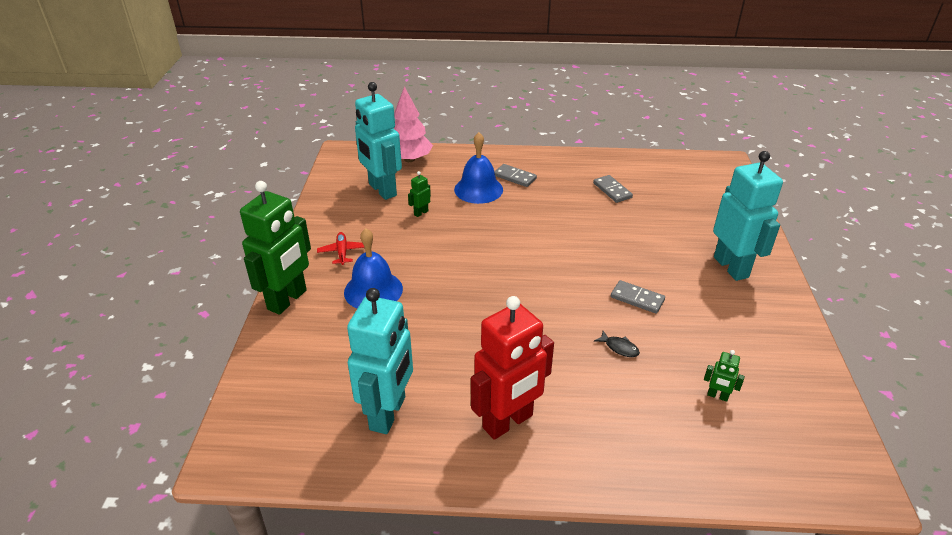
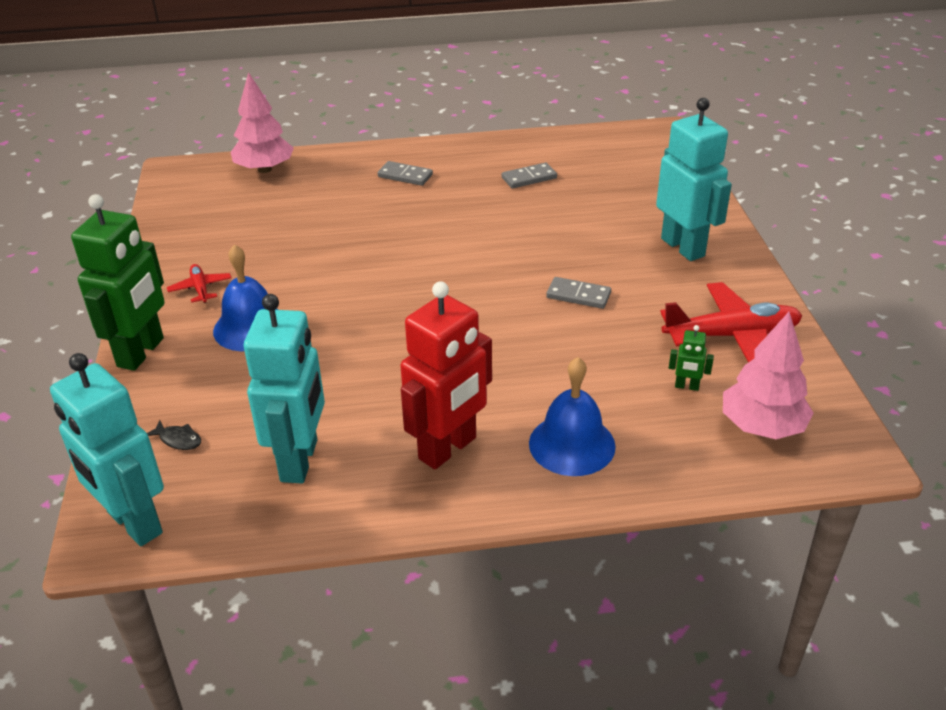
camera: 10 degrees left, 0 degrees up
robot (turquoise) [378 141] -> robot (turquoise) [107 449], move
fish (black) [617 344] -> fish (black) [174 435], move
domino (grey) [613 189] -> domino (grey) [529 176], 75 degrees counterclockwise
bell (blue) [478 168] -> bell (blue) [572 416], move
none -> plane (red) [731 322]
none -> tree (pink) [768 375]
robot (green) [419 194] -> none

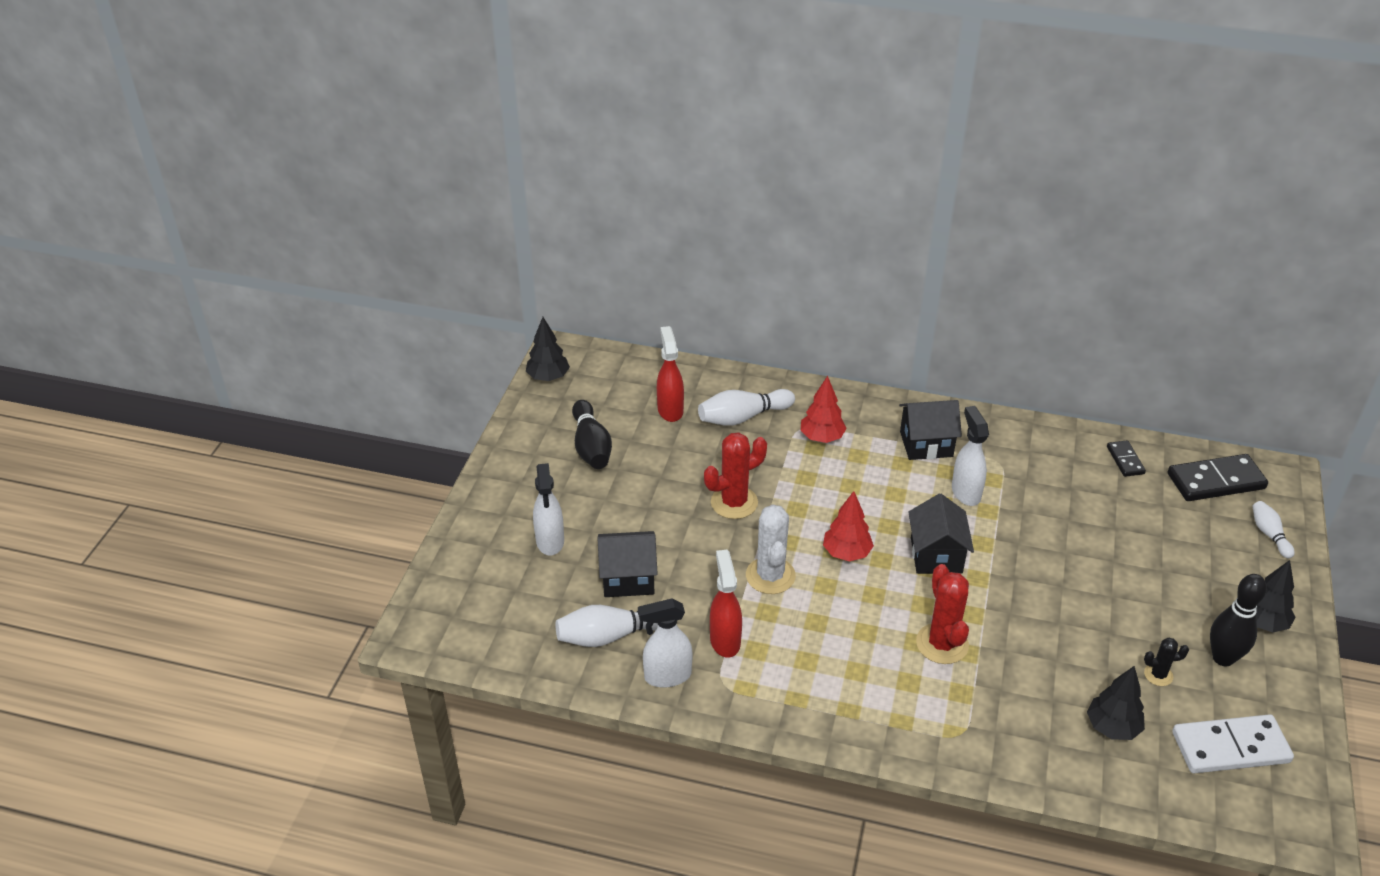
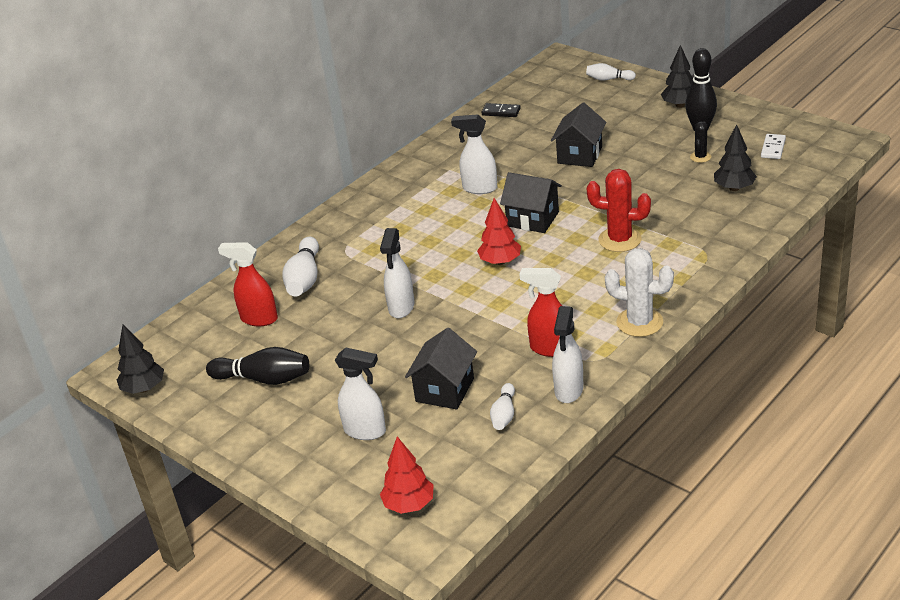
camera: 60 degrees left, 5 degrees down
cactus (red) [735 475] -> spray bottle (white) [397 273]
tree (red) [824 409] -> tree (red) [407 475], move
bowling pin (white) [607 626] -> bowling pin (white) [502 406], x0.60
house (black) [930 430] -> house (black) [579 135], move
cactus (white) [771 549] -> cactus (white) [639 292], move
domino (white) [1233 743] -> domino (white) [773 146], x0.53
domino (black) [1218 477] -> none

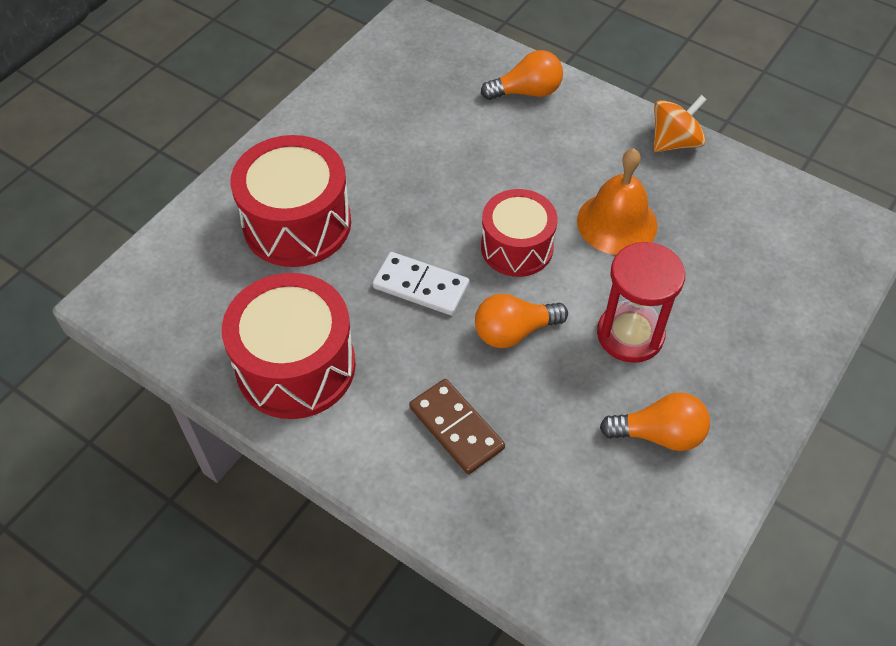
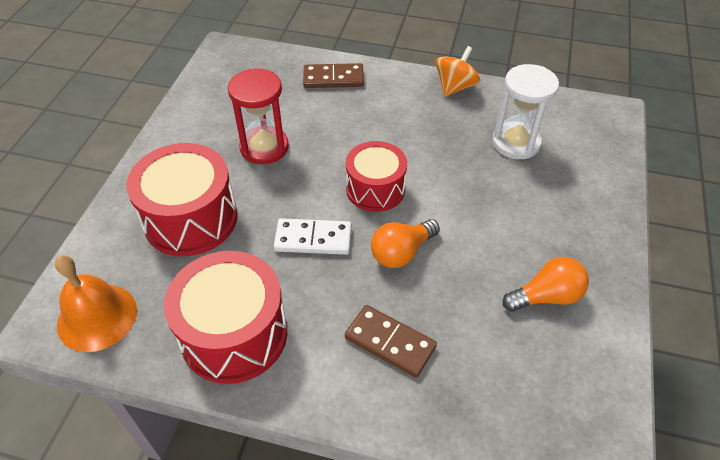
camera: 20 degrees left, 5 degrees down
bell (orange) [617 201] -> bell (orange) [96 303], move
hourglass (red) [641 302] -> hourglass (red) [258 116], move
light bulb (orange) [522 75] -> domino (brown) [333 75]
none -> hourglass (white) [525 111]

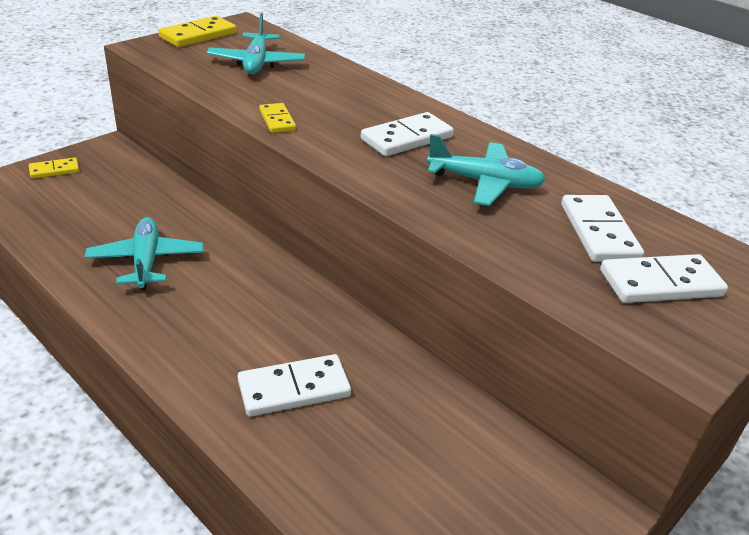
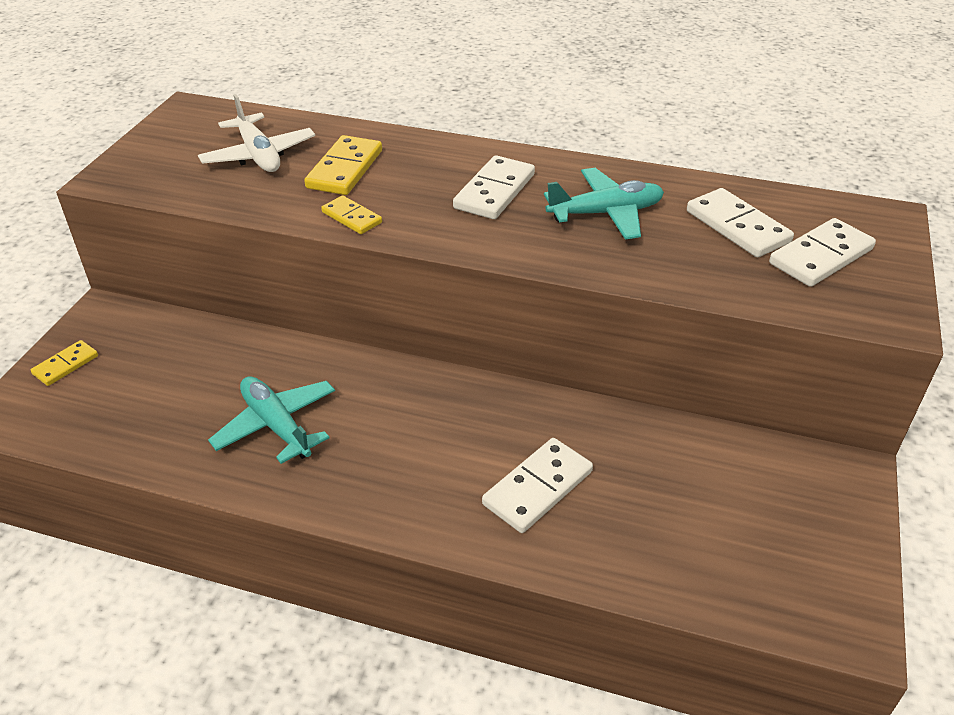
camera: 25 degrees left, 5 degrees up
plane (turquoise) [255 44] -> plane (white) [256 133]
domino (yellow) [197 31] -> domino (yellow) [343 165], move

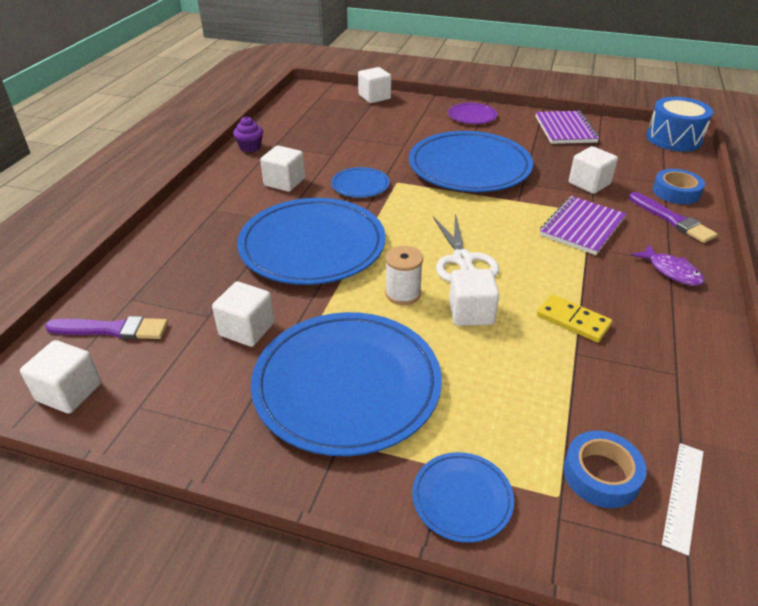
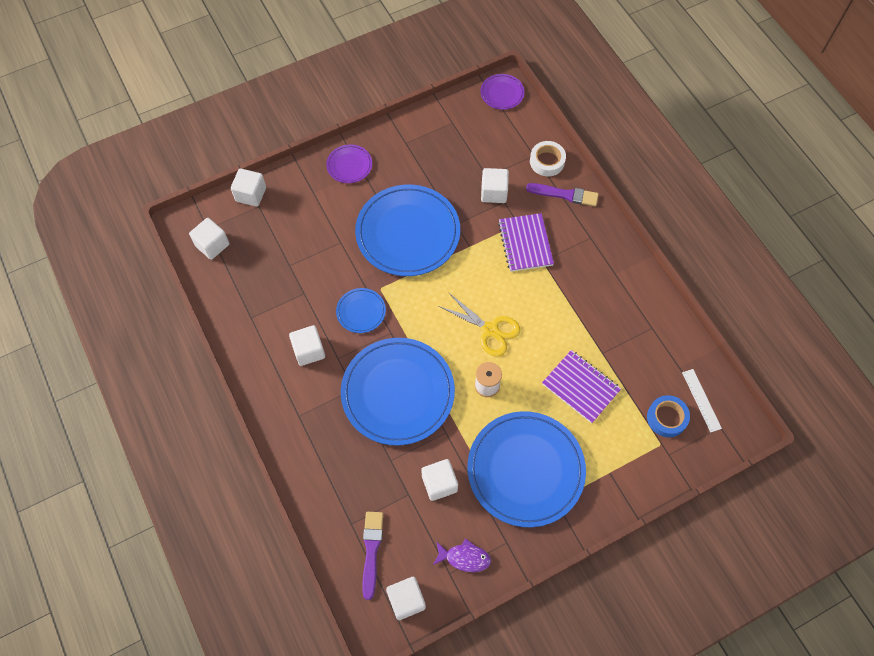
camera: 45 degrees left, 25 degrees up
cube (white) [474 297] -> cube (white) [209 239], move
brush (purple) [106 327] -> brush (purple) [372 556], 45 degrees counterclockwise
fish (purple) [668 265] -> fish (purple) [462 555], move
scissors (white) [466 247] -> scissors (yellow) [479 324]
drum (blue) [679 124] -> plate (purple) [502 92]
tape (blue) [679 186] -> tape (white) [548 158]
notebook (purple) [567 127] -> notebook (purple) [581 386], move
cupcake (purple) [248 134] -> none
plate (blue) [463 497] -> none
domino (yellow) [574 318] -> none

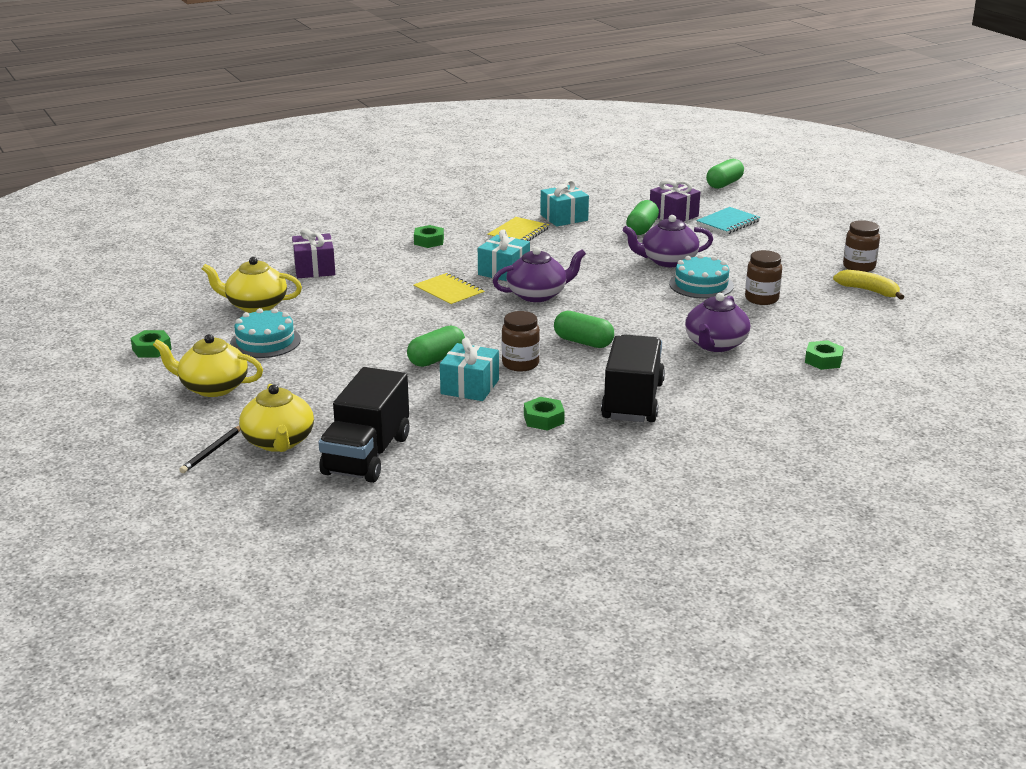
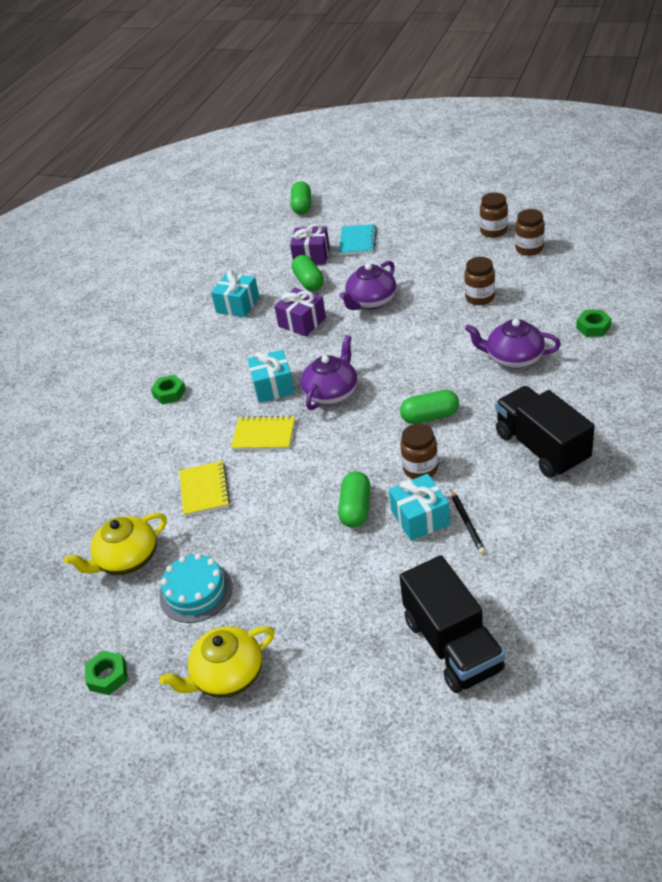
camera: 35 degrees left, 15 degrees up
notebook (yellow) [518 229] -> notebook (yellow) [204 488], move
gift (purple) [313 253] -> gift (purple) [300 312], move
pencil (black) [209 449] -> pencil (black) [468 522], move
teapot (purple) [717 322] -> teapot (purple) [513 344], 120 degrees clockwise
banana (yellow) [868 285] -> jar (brown) [530 232]
teapot (yellow) [276 418] -> none
nut (green) [544 414] -> none
cake (turquoise) [701 276] -> none

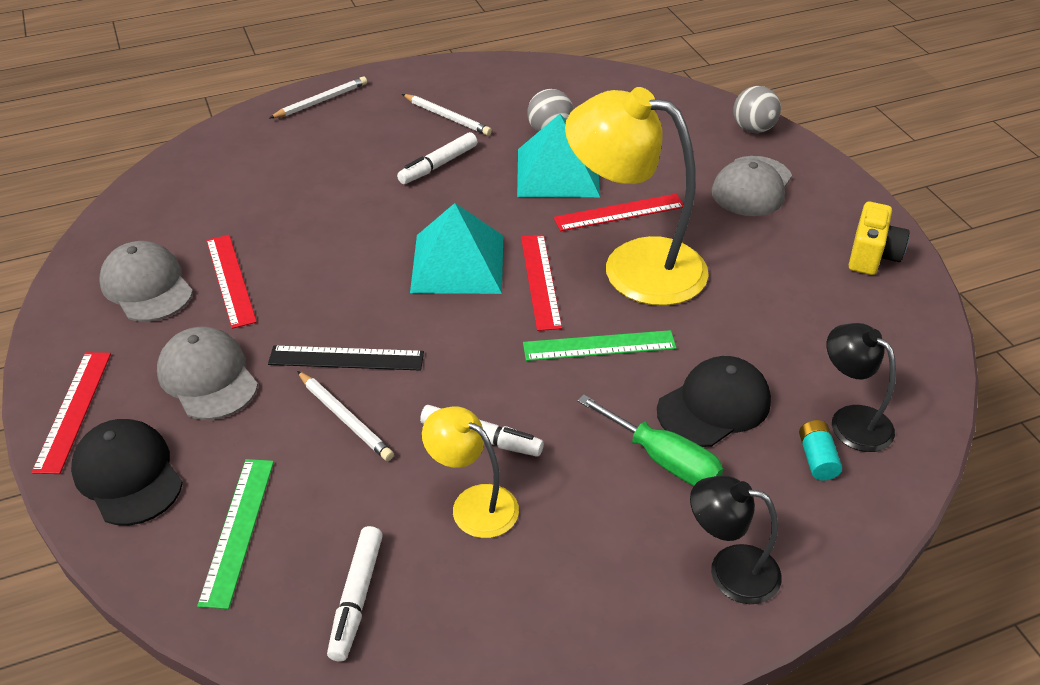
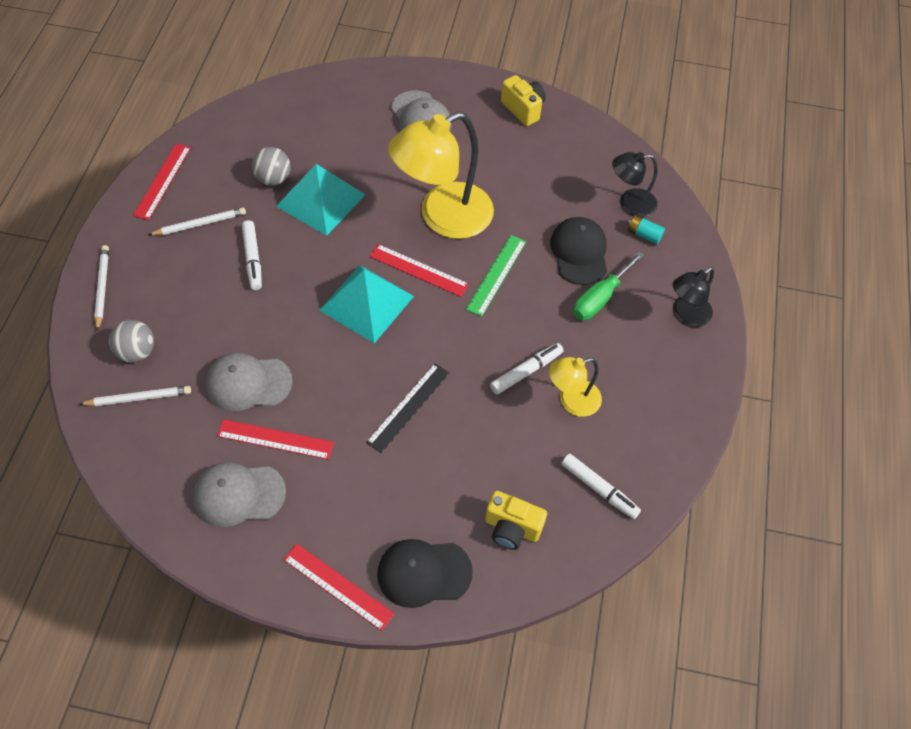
camera: 60 degrees left, 15 degrees up
pencil (white) [345 416] -> pencil (white) [135 396], move
ball (grey) [757 109] -> ball (grey) [131 341], move
ruler (red) [618 212] -> ruler (red) [162 182], move
cap (grey) [207 373] -> cap (grey) [249 382], move
ruler (green) [235 534] -> camera (yellow) [516 520]
screwdriver (green) [650 440] -> screwdriver (green) [608 286], 150 degrees clockwise

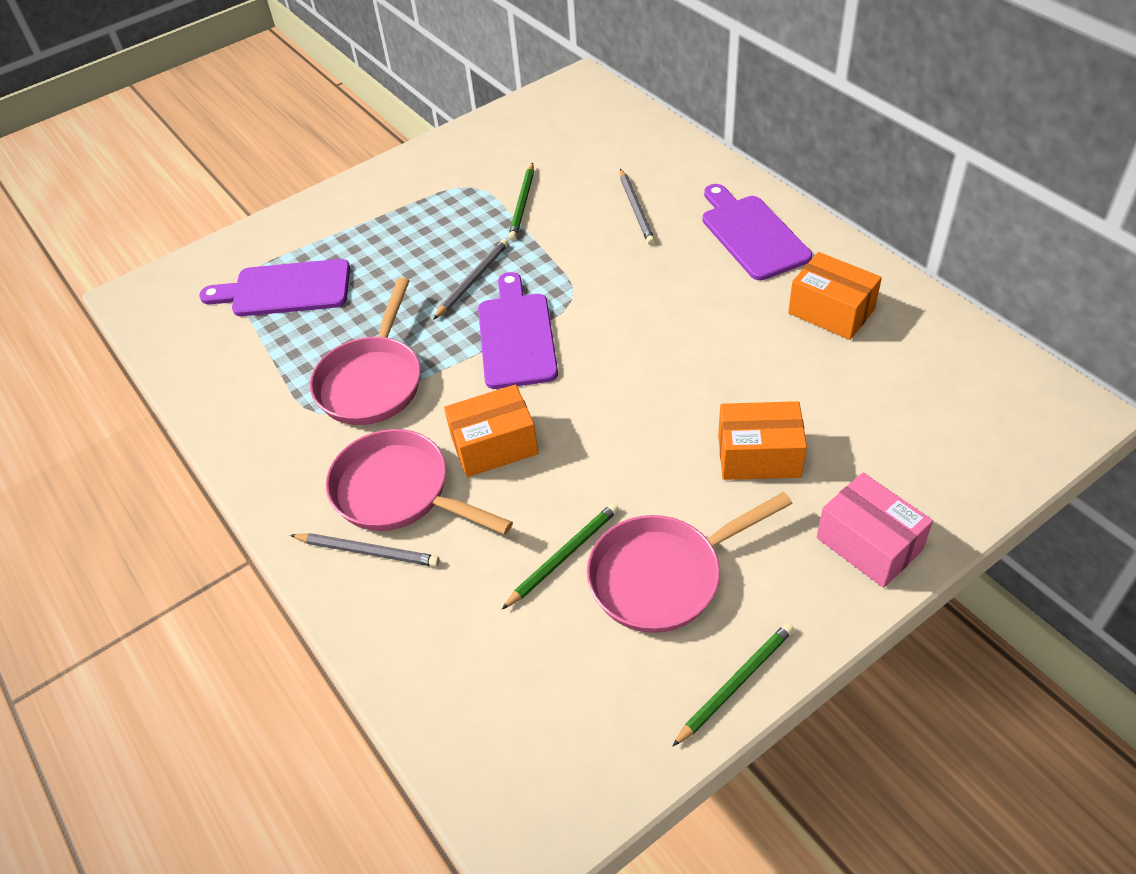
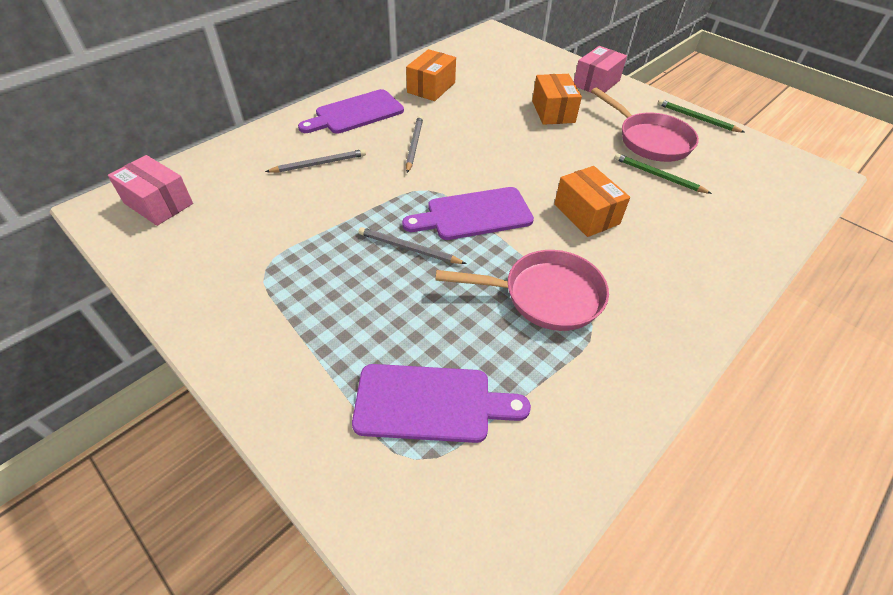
camera: 105 degrees left, 0 degrees up
none -> box (pink) [150 190]
cutting board (purple) [274 287] -> cutting board (purple) [441 403], 75 degrees counterclockwise
pencil (grey) [364 550] -> pencil (grey) [414 144], move
pan (pink) [419 482] -> none
pencil (green) [521 202] -> none

